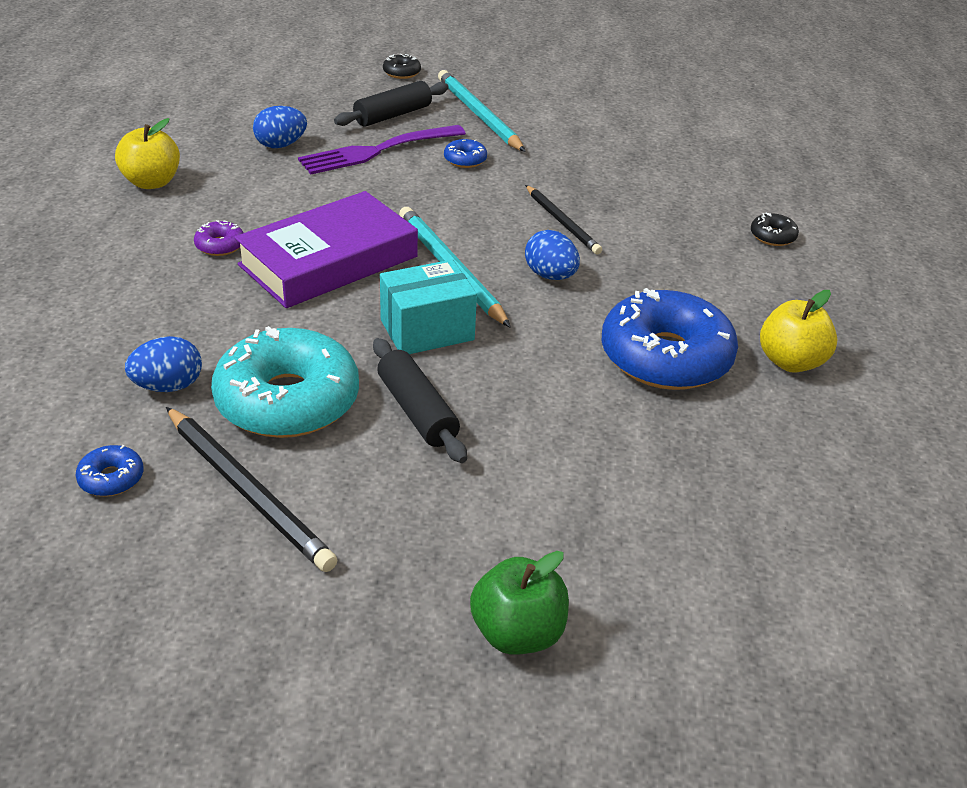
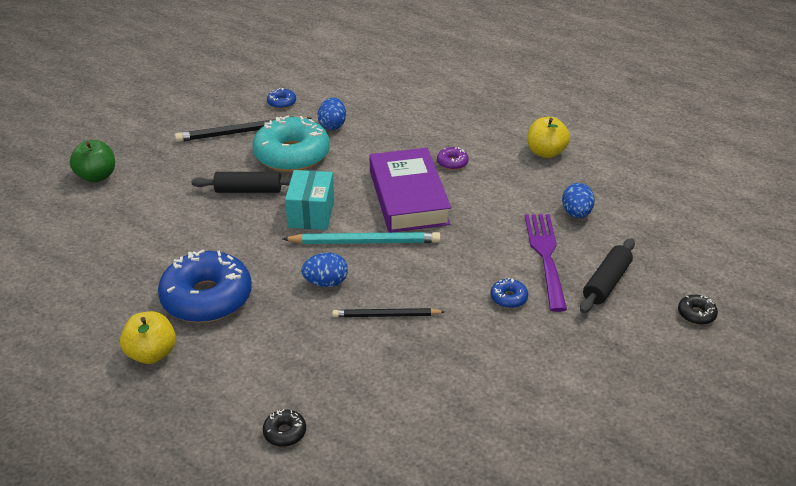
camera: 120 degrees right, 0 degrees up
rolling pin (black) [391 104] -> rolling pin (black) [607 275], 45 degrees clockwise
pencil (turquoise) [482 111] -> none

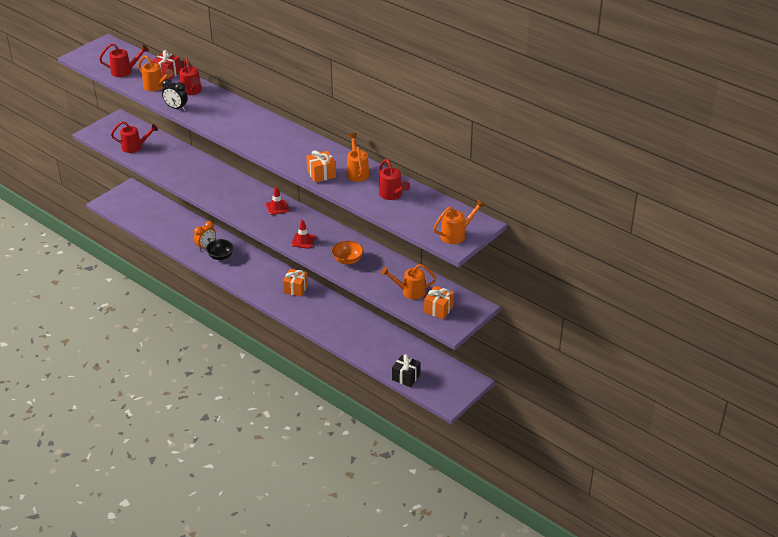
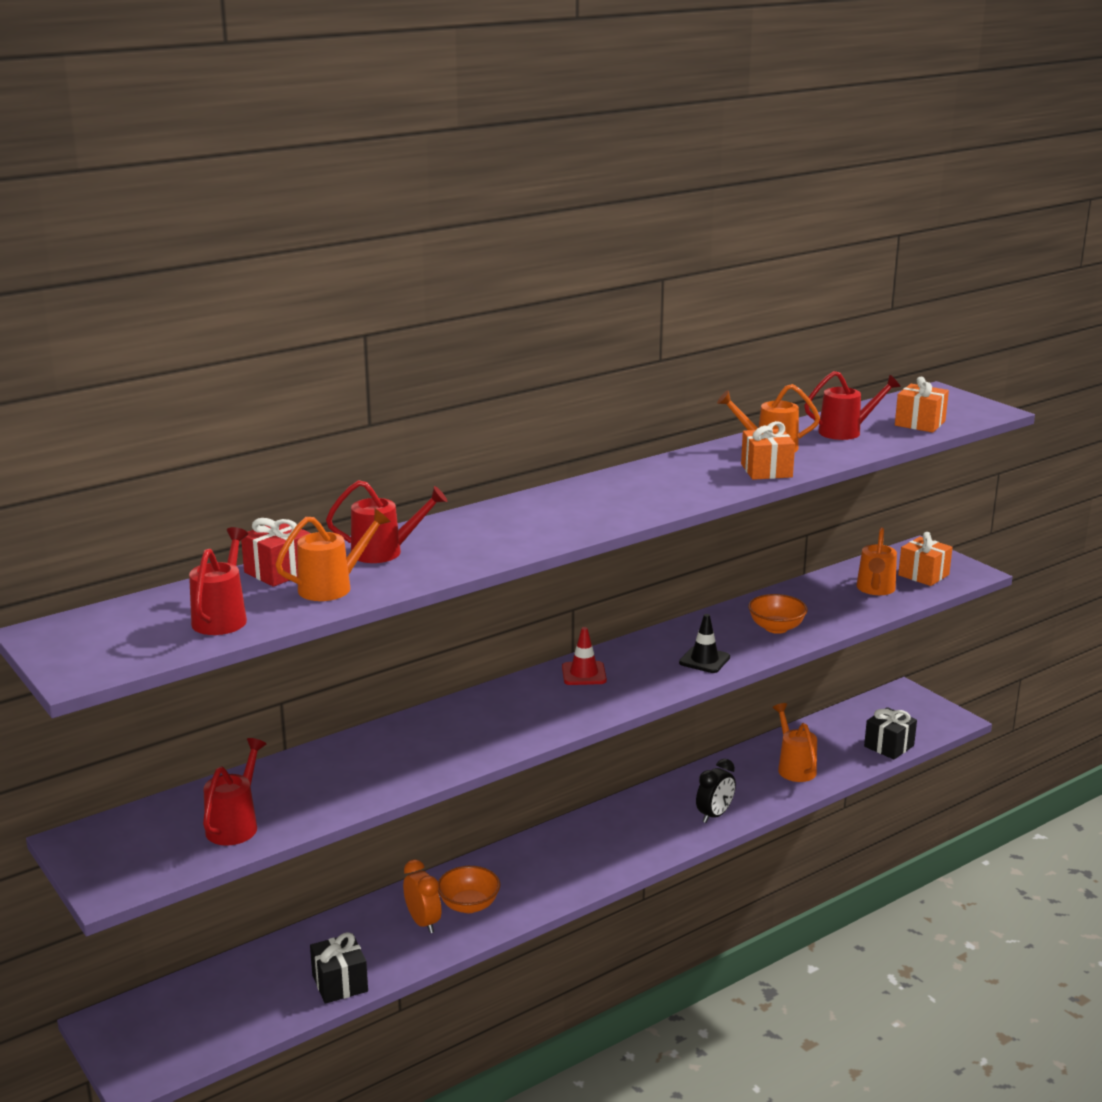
camera: 75 degrees left, 15 degrees down
none -> gift (black) [339 968]
bowl (black) [220 249] -> bowl (orange) [469 889]
traffic cone (red) [303 234] -> traffic cone (black) [704 643]
clock (black) [175 94] -> clock (black) [716 791], move
watering can (orange) [459 221] -> watering can (orange) [794 742], move
gift (orange) [295 283] -> gift (orange) [922 405], move

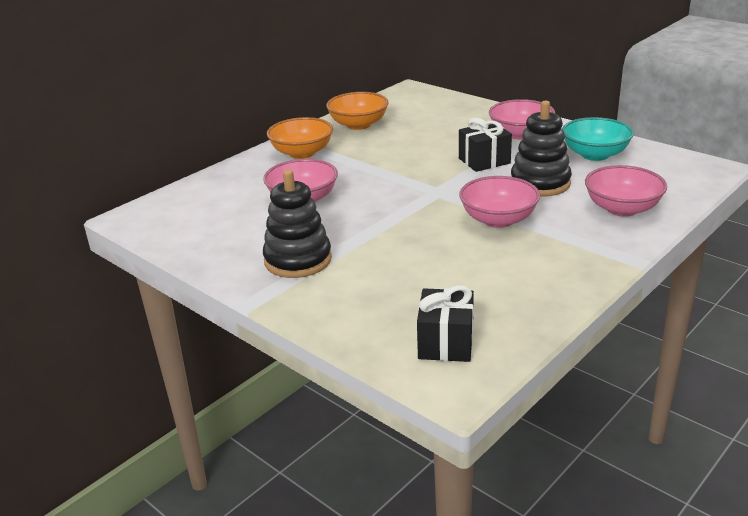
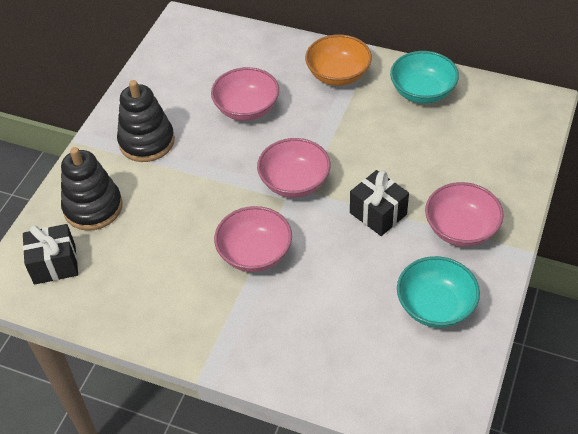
camera: 70 degrees right, 20 degrees up
stacking toy (black) [541 149] -> stacking toy (black) [92 189], move
bowl (pink) [626 191] -> bowl (pink) [294 168], move
bowl (orange) [357 111] -> bowl (turquoise) [424 77]

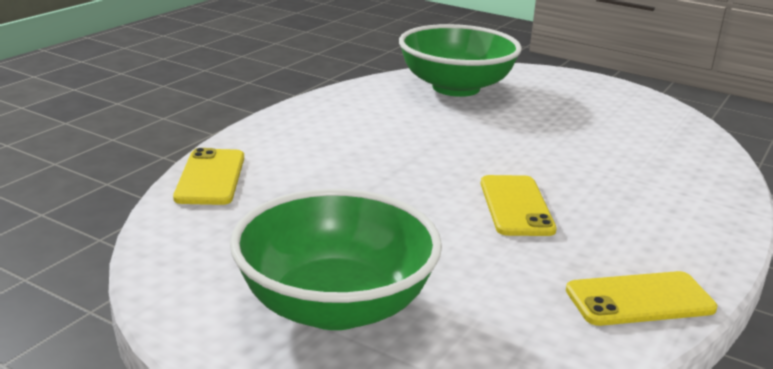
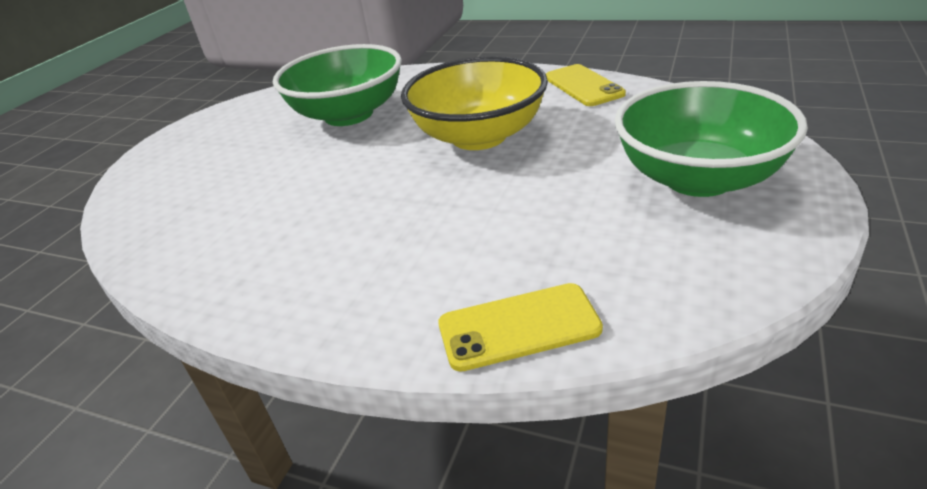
camera: 95 degrees left, 10 degrees up
bowl (green) [460 60] -> bowl (green) [337 85], move
phone (yellow) [519 205] -> bowl (yellow) [474 103]

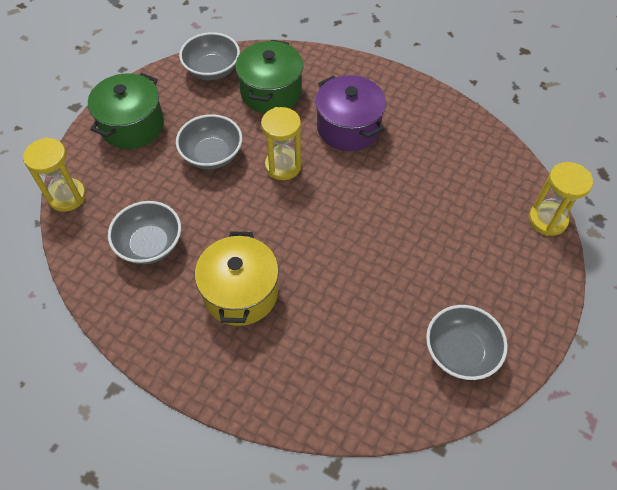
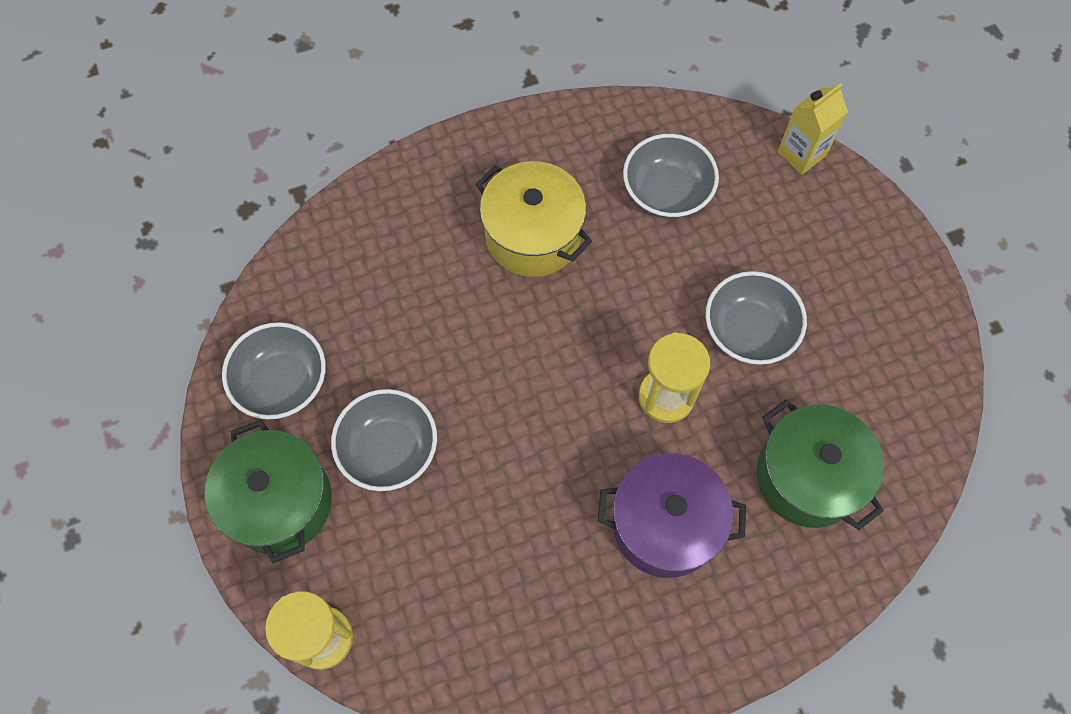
camera: 130 degrees right, 10 degrees up
pot (green) [126 111] -> pot (green) [268 491], move
bowl (grey) [209 56] -> bowl (grey) [384 440], move
hourglass (yellow) [54 174] -> carton (yellow) [812 129]

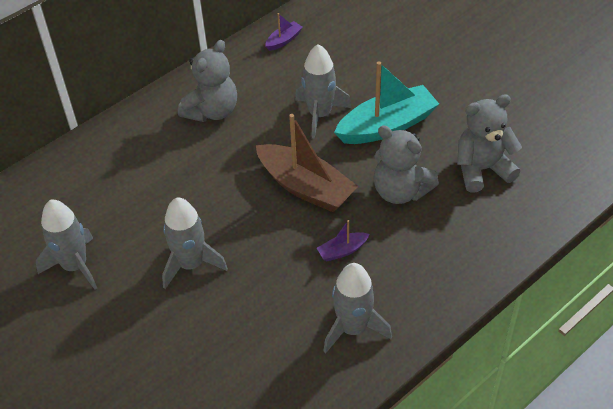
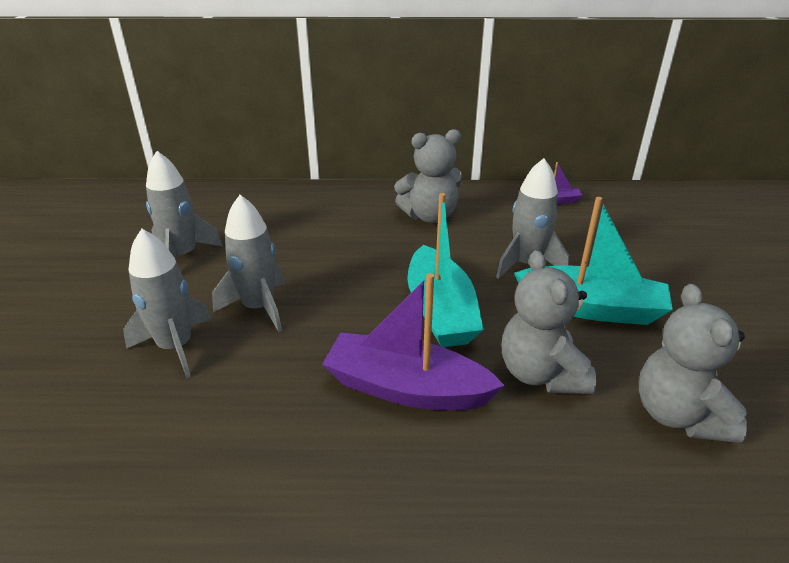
camera: 40 degrees right, 15 degrees down
rocket (grey) [357 308] -> rocket (grey) [167 303], move
boat (purple) [343 240] -> boat (purple) [413 341], x2.20
boat (brown) [307 163] -> boat (turquoise) [445 270]
teddy bear (grey) [489 143] -> teddy bear (grey) [693 363], 120 degrees counterclockwise

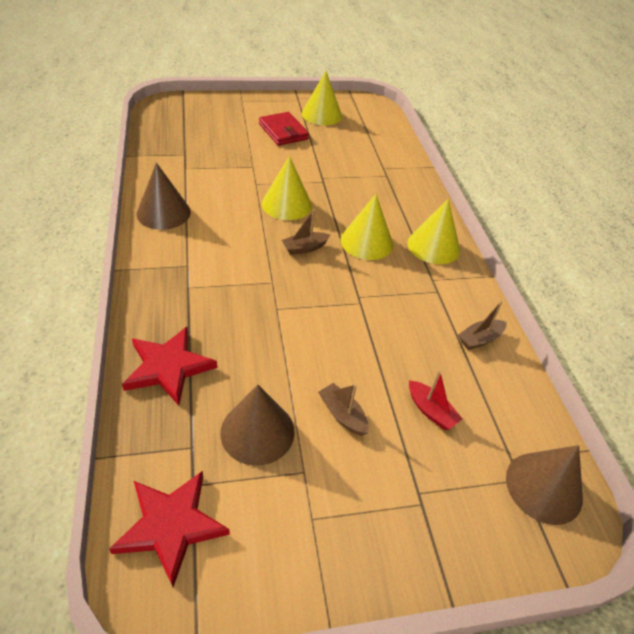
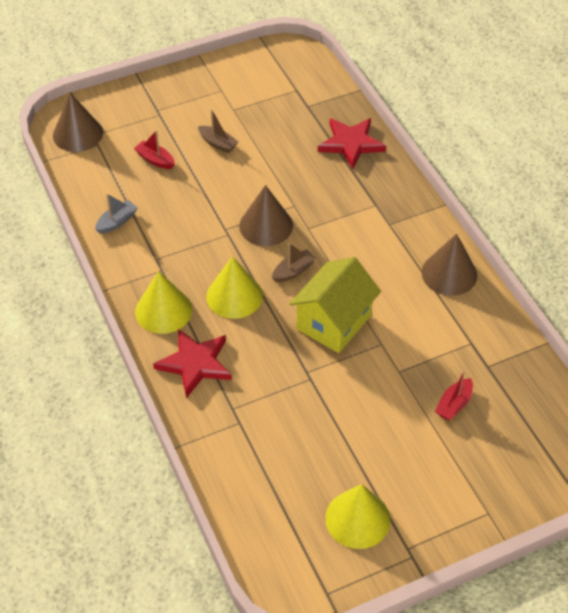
camera: 170 degrees right, 5 degrees up
boat (brown) [482 325] -> boat (grey) [116 213]
star (red) [169 529] -> star (red) [192 363], move
cone (brown) [257 425] -> cone (brown) [266 215], move
cone (yellow) [287 188] -> house (yellow) [335 305]
none -> boat (red) [454 396]
wallet (red) [284 129] -> none

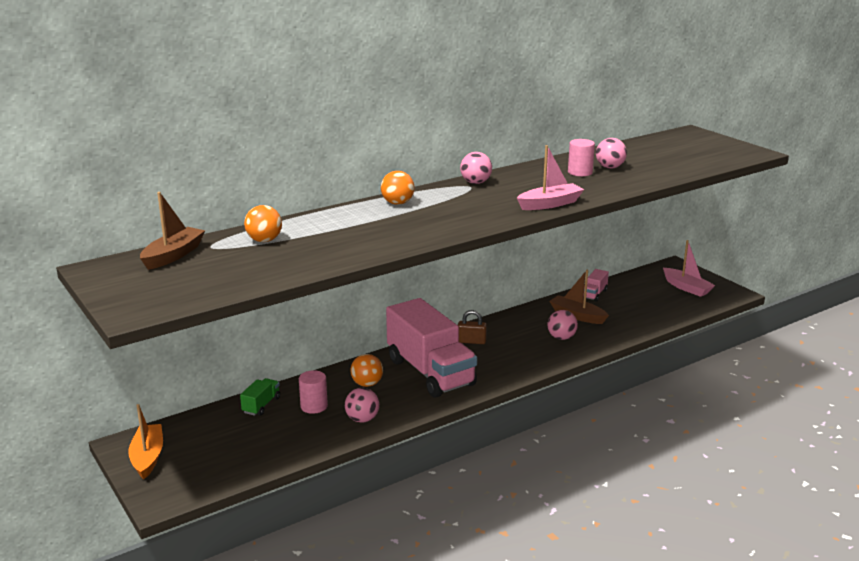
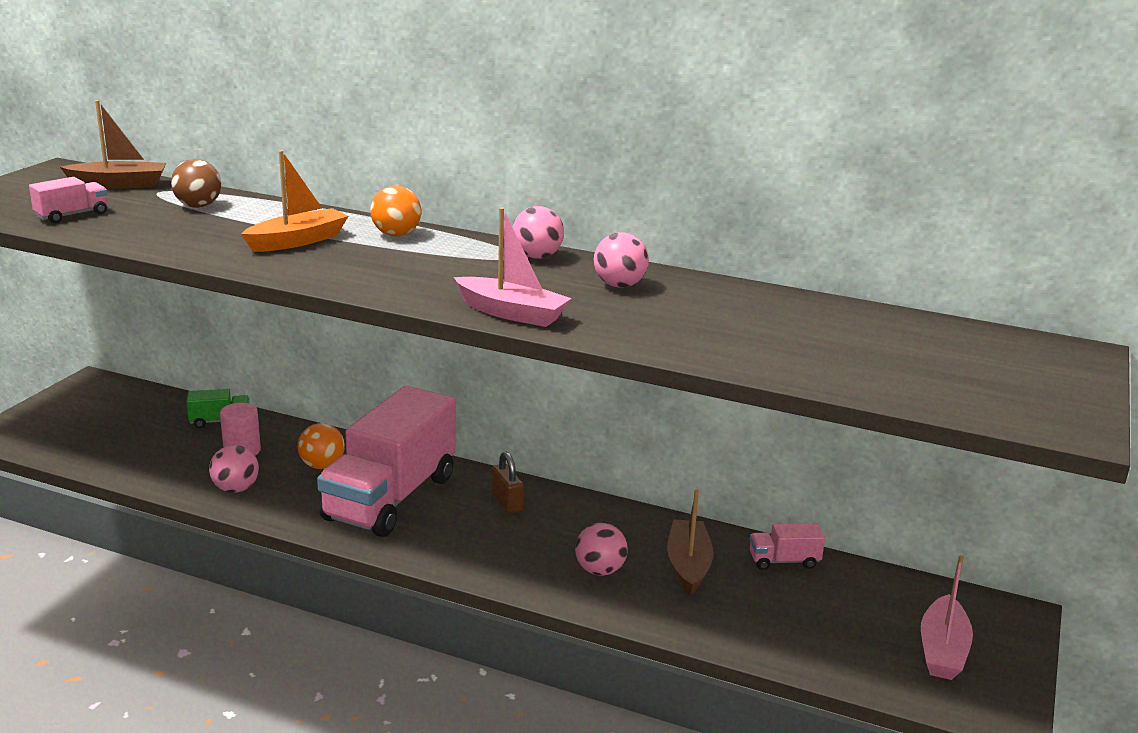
camera: 55 degrees right, 0 degrees up
none -> truck (pink) [68 200]
ball (orange) [263 223] -> ball (brown) [196 183]
boat (orange) [145 441] -> boat (orange) [294 201], move
ball (pink) [611 153] -> ball (pink) [621 260], move
cylinder (pink) [581 157] -> none

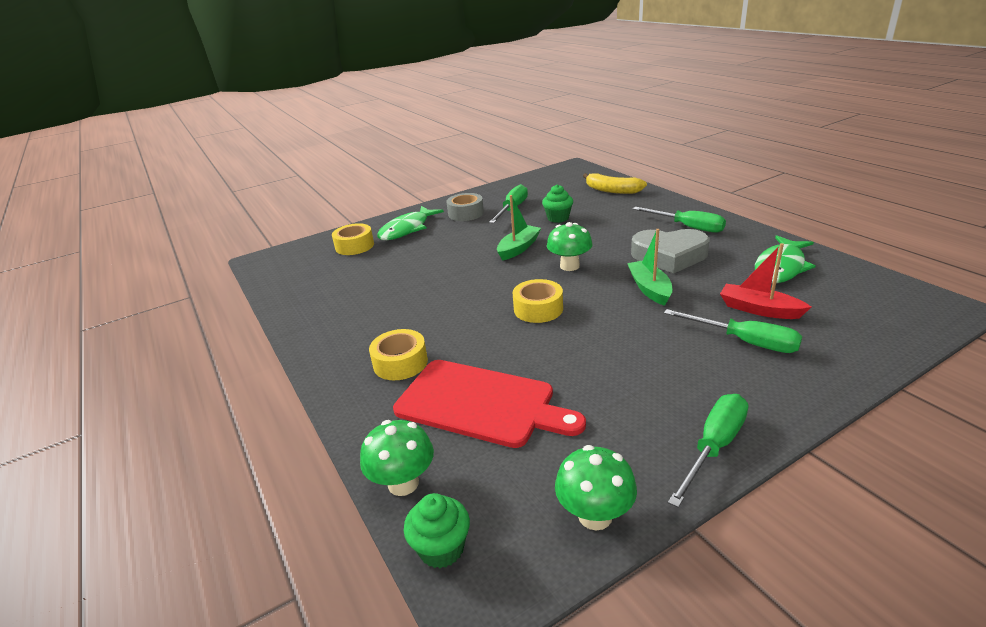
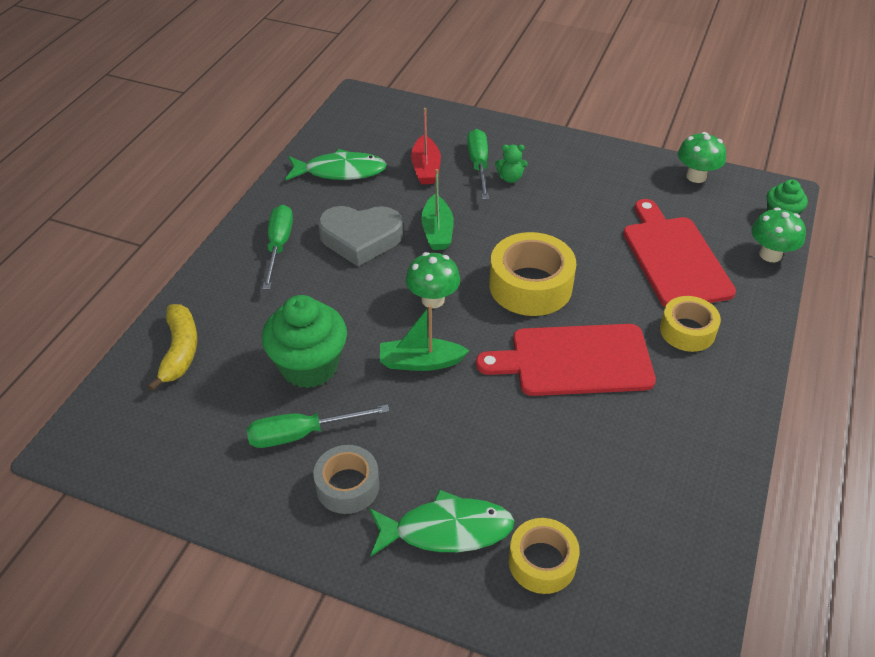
camera: 130 degrees left, 15 degrees up
cupcake (green) [557 203] -> cupcake (green) [304 341], x1.78
heart (grey) [670 251] -> heart (grey) [360 236], 120 degrees clockwise
boat (green) [650 267] -> boat (green) [437 209], 45 degrees counterclockwise
none -> cutting board (red) [566 360]
tape (yellow) [538 301] -> tape (yellow) [532 274], x1.60
none -> teddy bear (green) [511 164]
screwdriver (green) [708 451] -> none

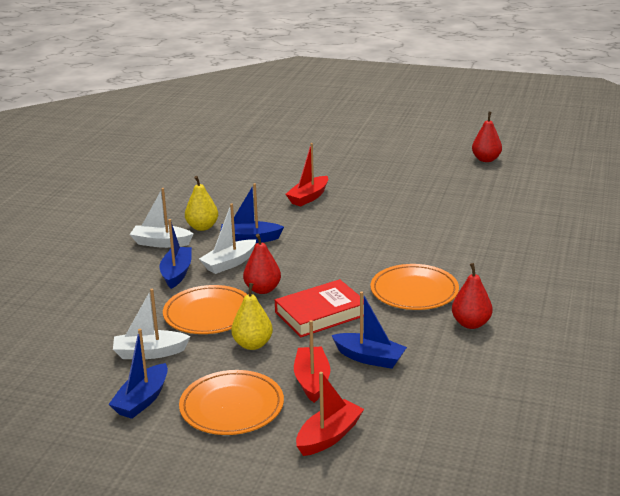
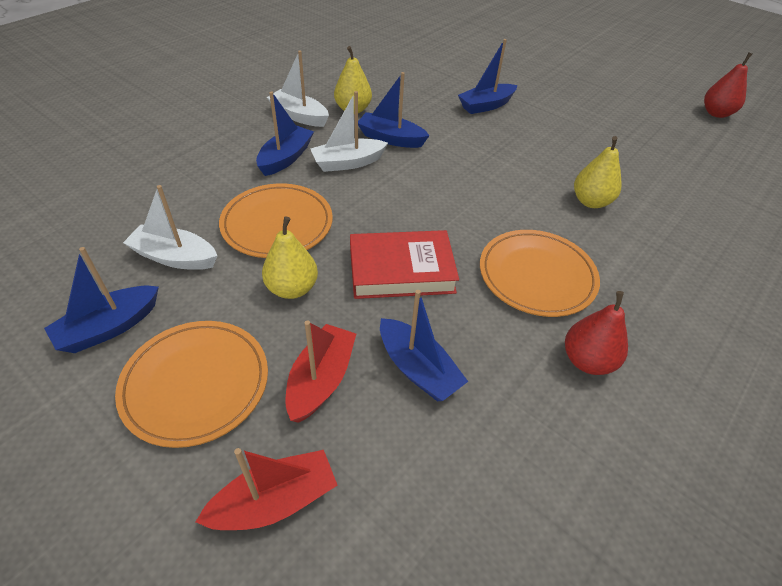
camera: 20 degrees right, 20 degrees up
boat (red) [307 175] -> boat (blue) [487 76]
none -> pear (yellow) [598 172]
pear (red) [262 264] -> none

